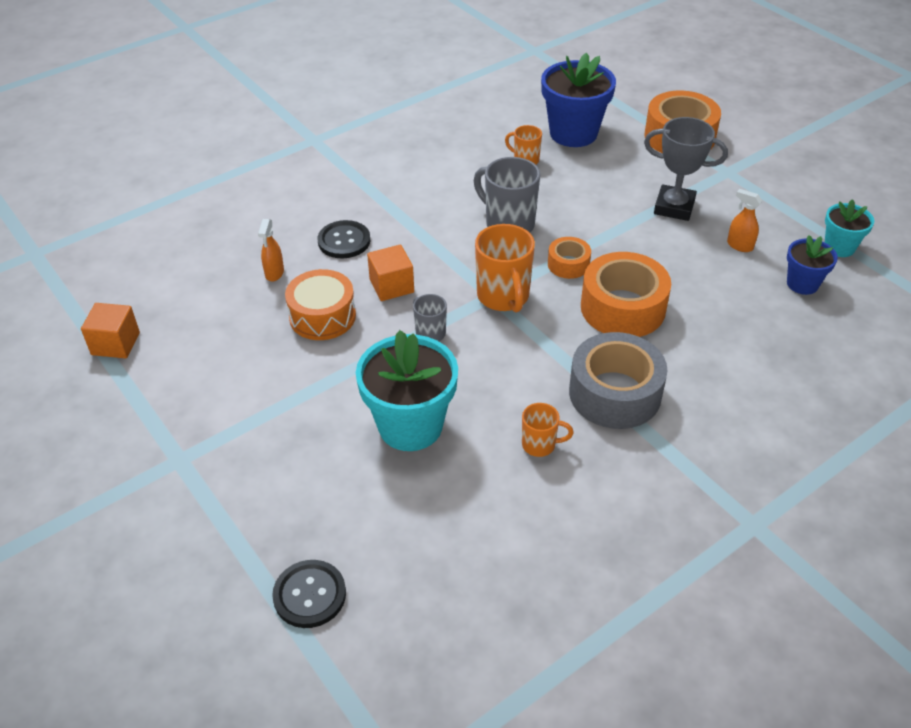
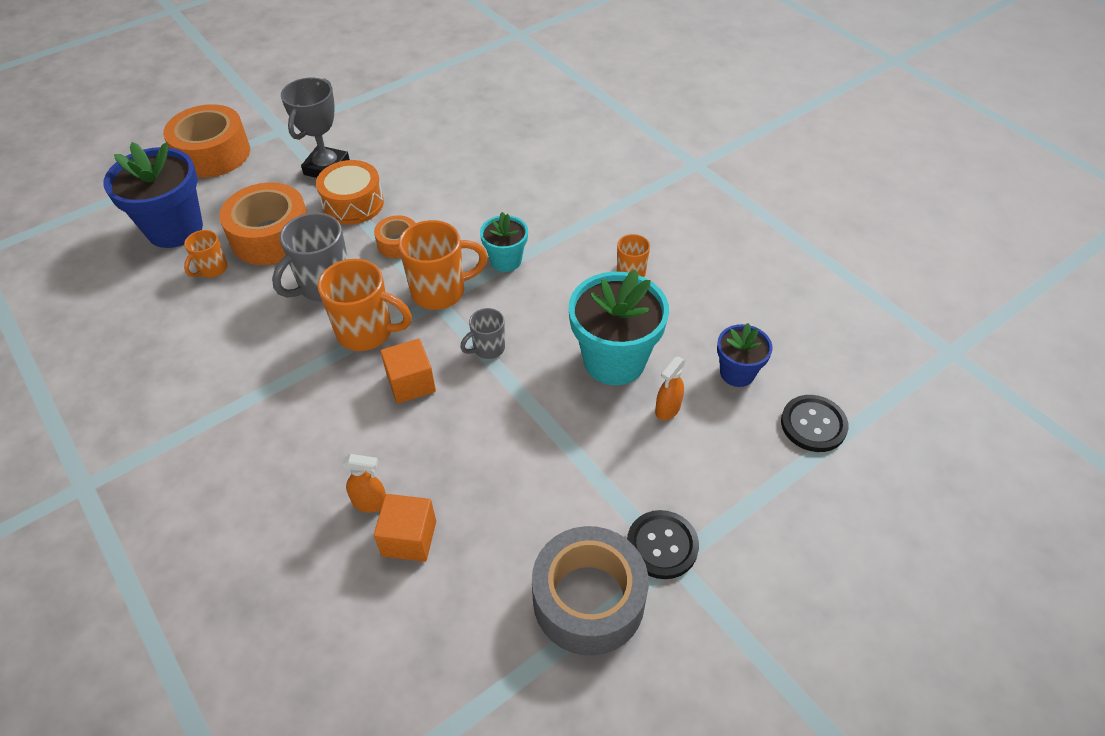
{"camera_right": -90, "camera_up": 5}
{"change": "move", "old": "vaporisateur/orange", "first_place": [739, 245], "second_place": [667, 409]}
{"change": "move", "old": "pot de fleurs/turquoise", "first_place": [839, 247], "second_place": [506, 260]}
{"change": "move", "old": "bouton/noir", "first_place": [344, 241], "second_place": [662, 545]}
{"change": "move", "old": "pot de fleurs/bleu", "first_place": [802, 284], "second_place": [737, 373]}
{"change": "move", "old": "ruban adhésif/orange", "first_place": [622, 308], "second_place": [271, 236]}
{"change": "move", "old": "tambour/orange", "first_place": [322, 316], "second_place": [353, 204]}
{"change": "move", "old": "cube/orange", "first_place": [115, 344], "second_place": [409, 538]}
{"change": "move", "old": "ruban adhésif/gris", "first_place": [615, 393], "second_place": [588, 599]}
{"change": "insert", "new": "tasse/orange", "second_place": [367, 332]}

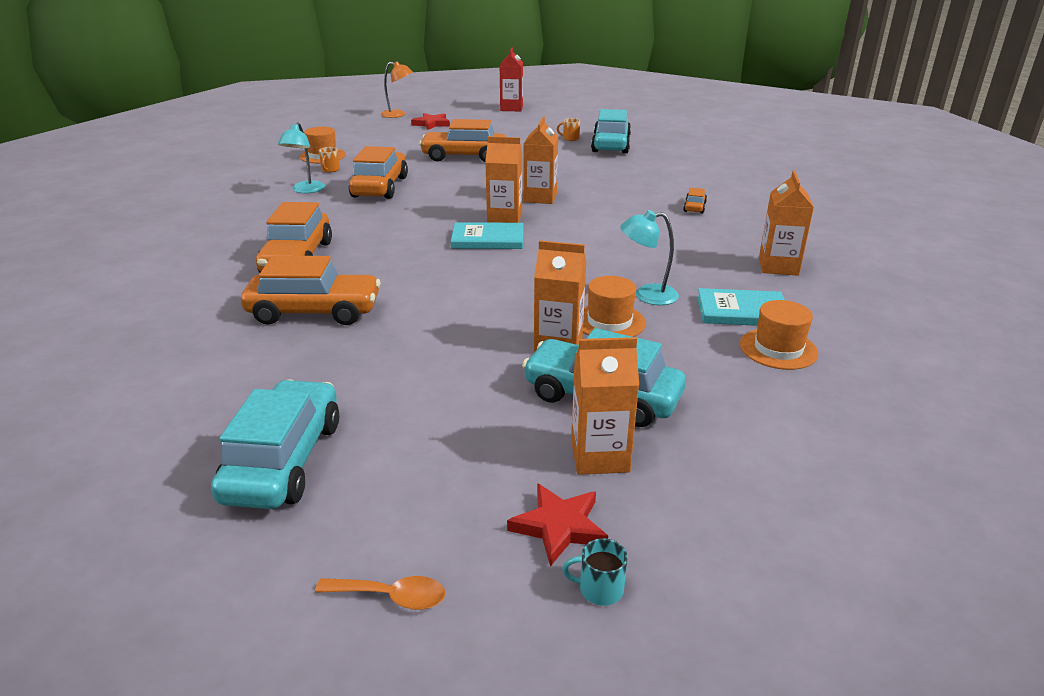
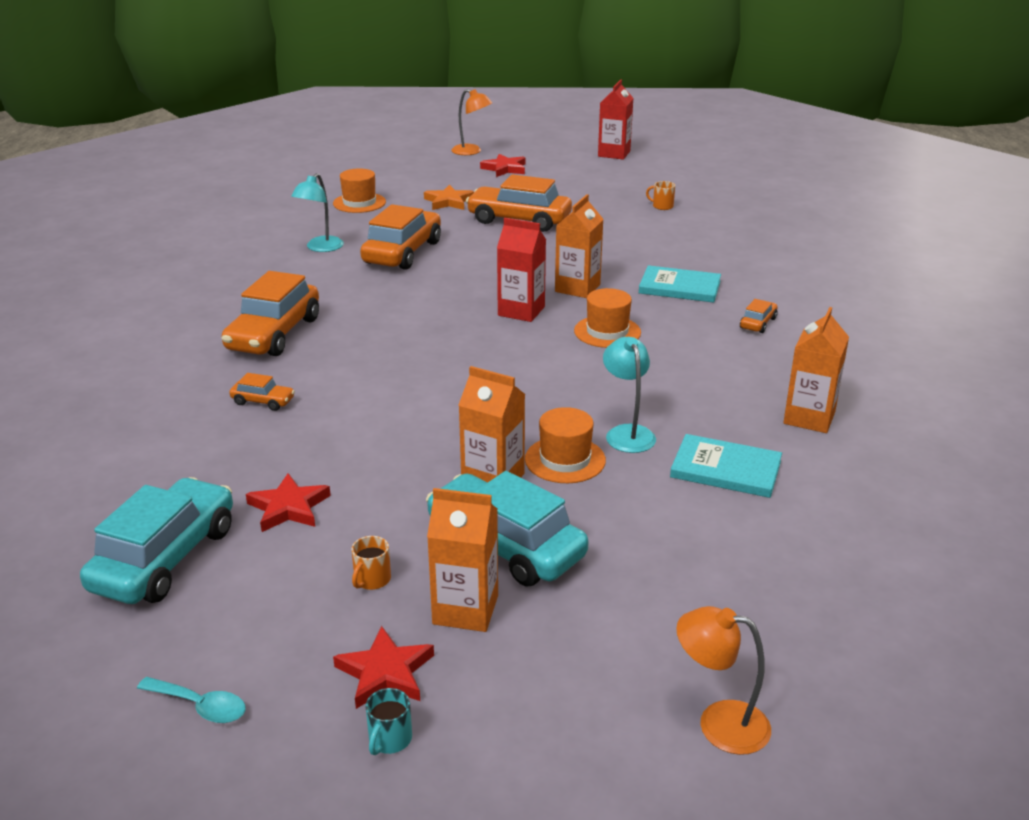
{"camera_right": 15, "camera_up": 0}
{"change": "delete", "old": "voiture/turquoise", "first_place": [611, 145]}
{"change": "recolor", "old": "brique de lait/orange", "new": "brique de lait/rouge", "first_place": [504, 218], "second_place": [521, 311]}
{"change": "move", "old": "tasse/orange", "first_place": [330, 170], "second_place": [372, 580]}
{"change": "rotate", "old": "lampe/turquoise", "first_place": [647, 295], "second_place": [627, 433], "degrees": 60}
{"change": "move", "old": "livre/turquoise", "first_place": [488, 239], "second_place": [679, 287]}
{"change": "resize", "old": "voiture/orange", "first_place": [314, 311], "second_place": [263, 401], "factor": 0.45}
{"change": "move", "old": "chapeau/orange", "first_place": [778, 349], "second_place": [607, 332]}
{"change": "rotate", "old": "tasse/turquoise", "first_place": [599, 589], "second_place": [389, 739], "degrees": -90}
{"change": "recolor", "old": "cuillère/orange", "new": "cuillère/turquoise", "first_place": [391, 597], "second_place": [200, 706]}
{"change": "insert", "new": "étoile/orange", "second_place": [448, 201]}
{"change": "insert", "new": "étoile/rouge", "second_place": [288, 507]}
{"change": "insert", "new": "lampe/orange", "second_place": [719, 723]}

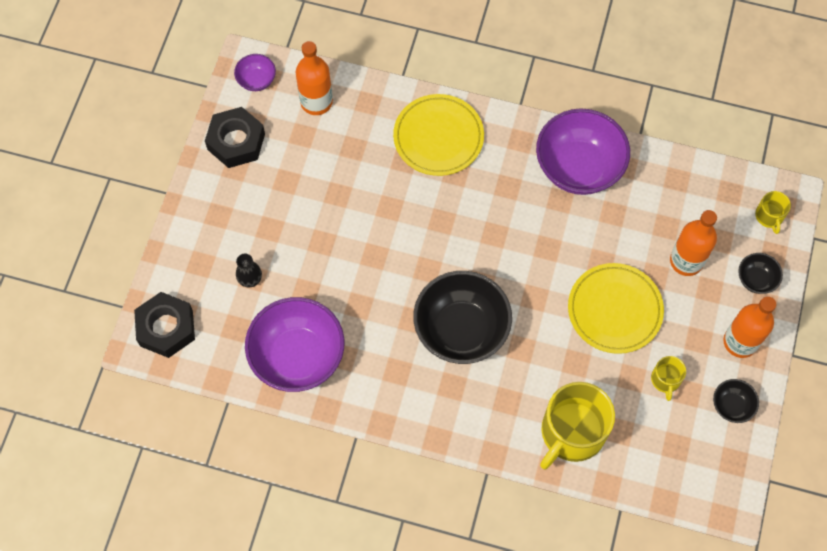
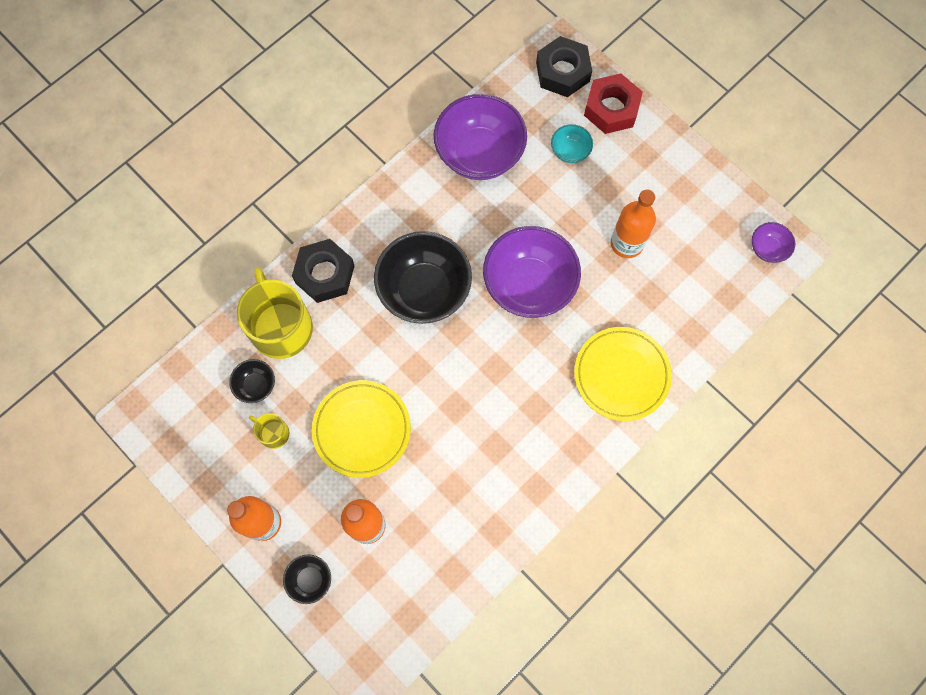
{"camera_right": 120, "camera_up": 5}
{"change": "move", "old": "bouteille/orange", "first_place": [316, 102], "second_place": [626, 243]}
{"change": "move", "old": "écrou/noir", "first_place": [236, 142], "second_place": [325, 274]}
{"change": "move", "old": "bol/violet", "first_place": [578, 167], "second_place": [529, 285]}
{"change": "delete", "old": "tasse/jaune", "first_place": [769, 216]}
{"change": "replace", "old": "vase/noir", "new": "bol/turquoise", "first_place": [250, 279], "second_place": [570, 151]}
{"change": "move", "old": "bol/noir", "first_place": [731, 406], "second_place": [256, 385]}
{"change": "insert", "new": "écrou/rouge", "second_place": [611, 108]}

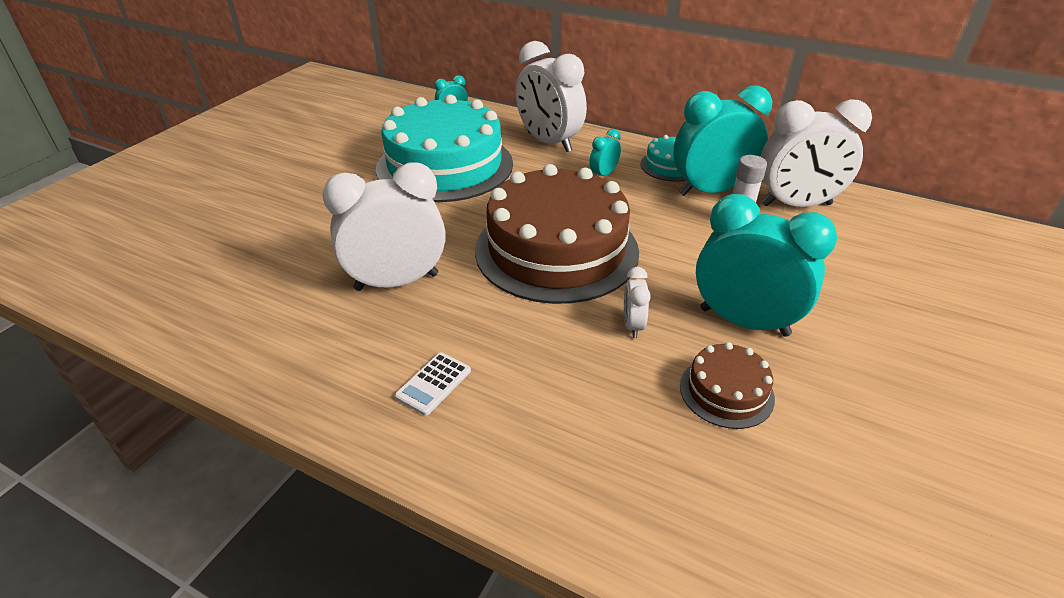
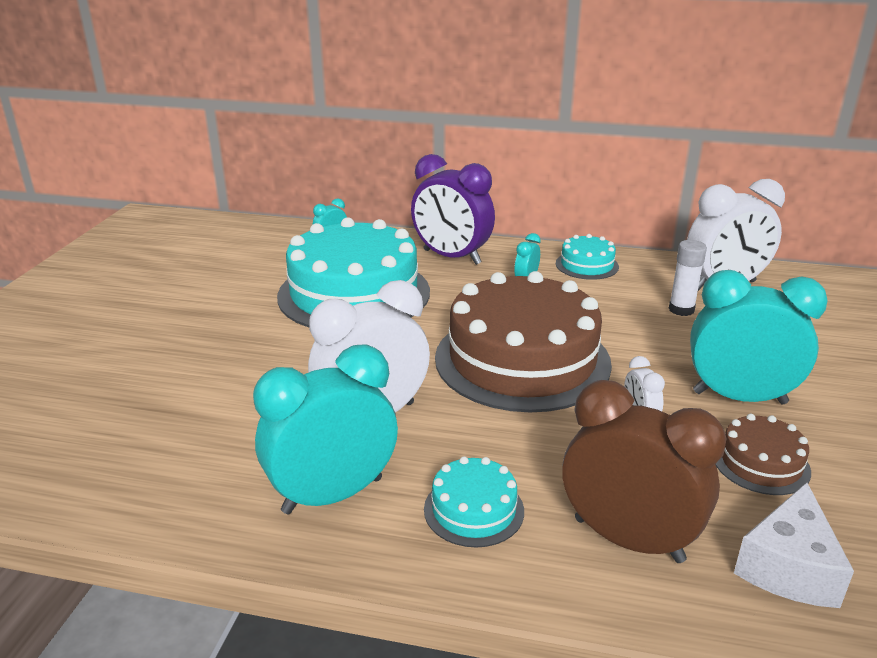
{"camera_right": -15, "camera_up": -10}
{"change": "recolor", "old": "réveil/blanc", "new": "réveil/violet", "first_place": [549, 142], "second_place": [451, 257]}
{"change": "move", "old": "réveil/turquoise", "first_place": [710, 191], "second_place": [333, 495]}
{"change": "replace", "old": "calculatrice/blanc", "new": "gâteau/turquoise", "first_place": [433, 384], "second_place": [474, 510]}
{"change": "insert", "new": "réveil/marron", "second_place": [628, 540]}
{"change": "insert", "new": "fromage/blanc", "second_place": [788, 566]}

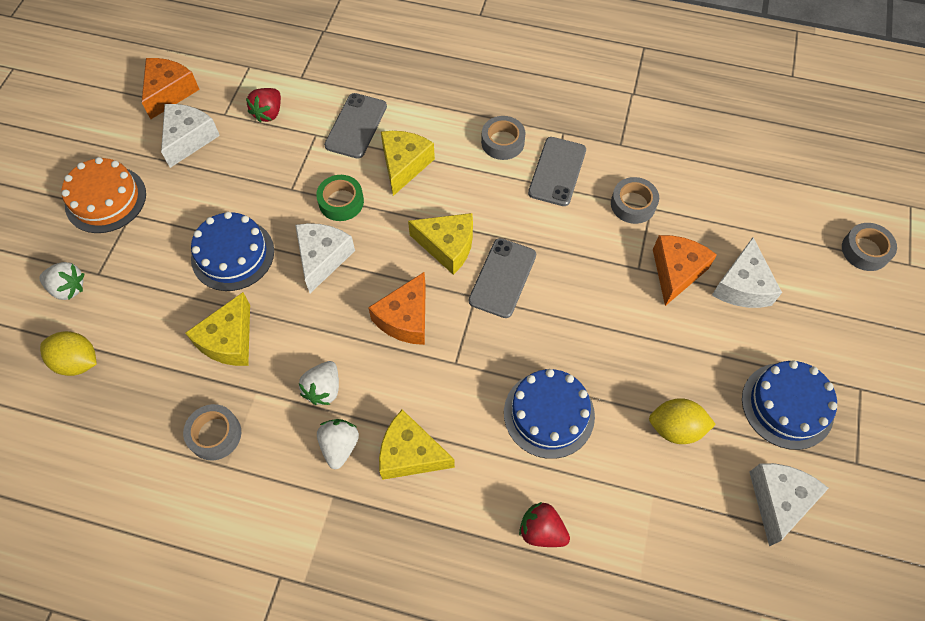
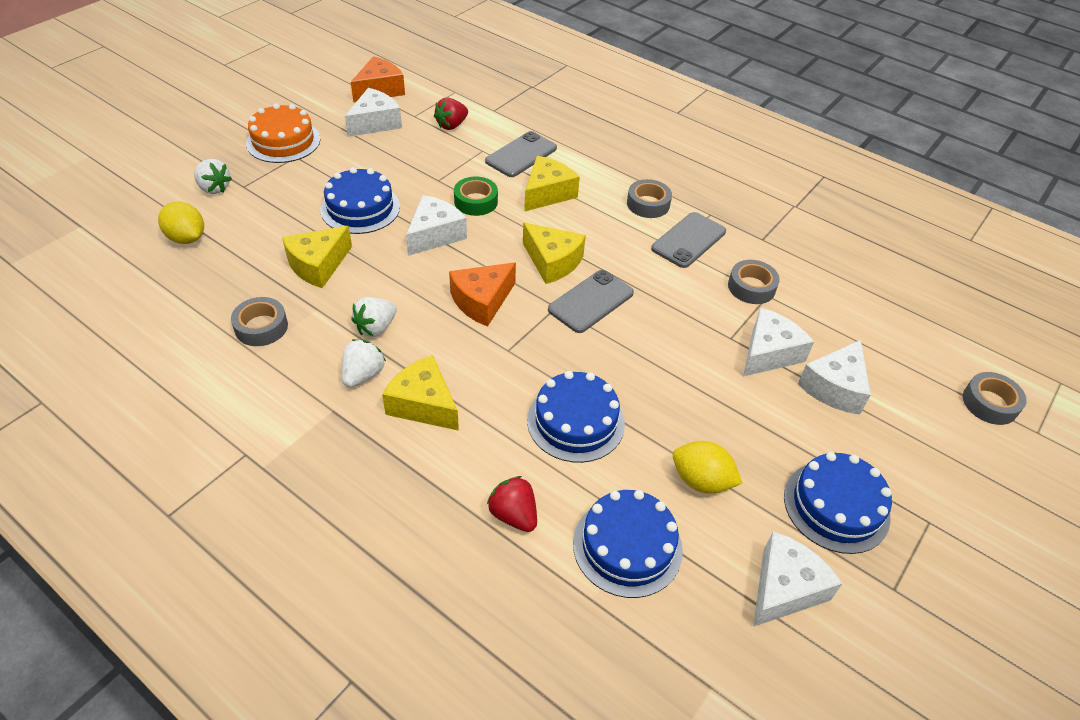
{"camera_right": 20, "camera_up": -15}
{"change": "recolor", "old": "fromage/orange", "new": "fromage/blanc", "first_place": [676, 272], "second_place": [769, 353]}
{"change": "insert", "new": "gâteau/bleu", "second_place": [627, 546]}

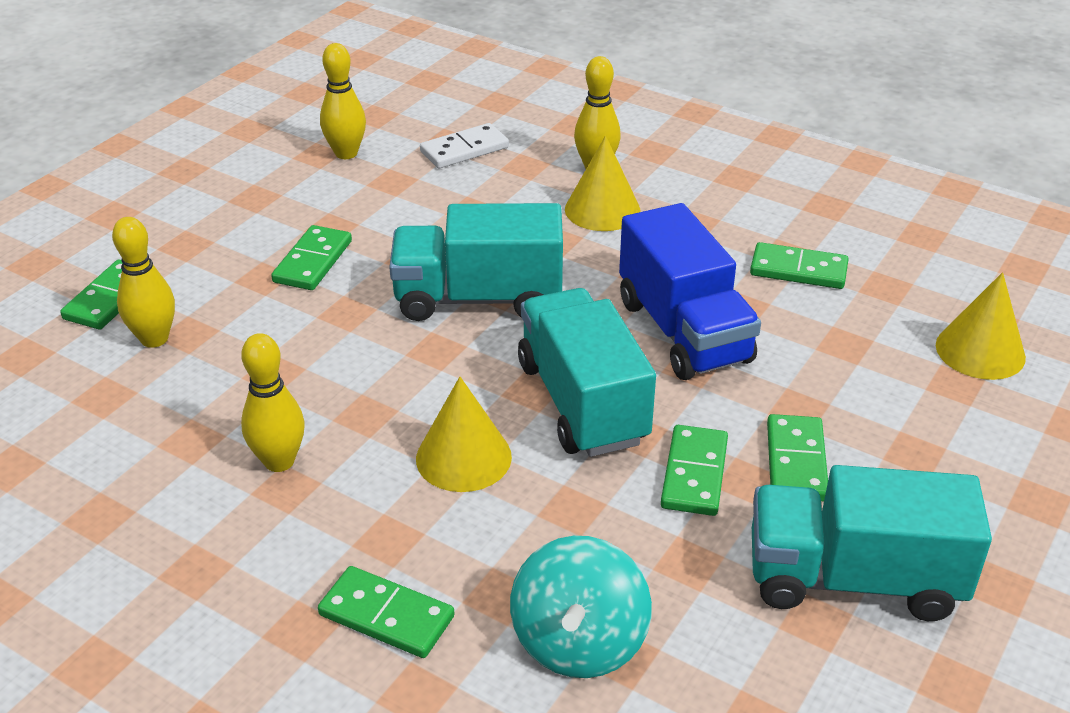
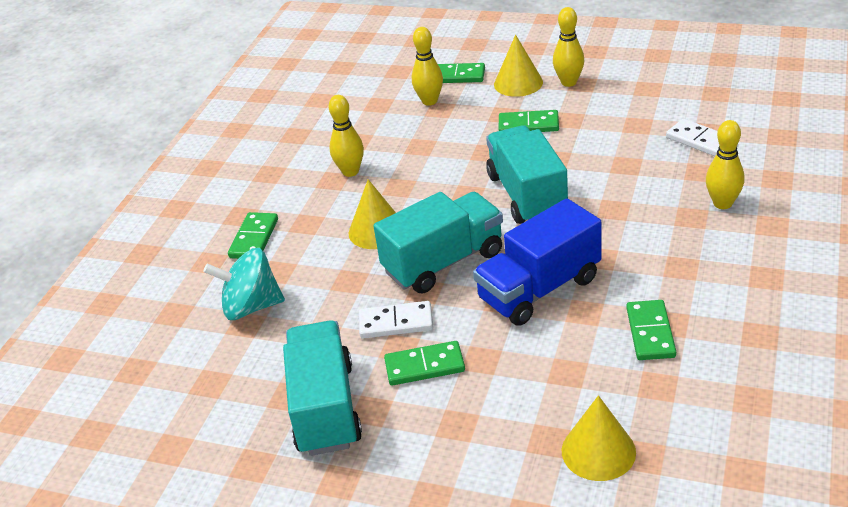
{"camera_right": 80, "camera_up": 0}
{"change": "move", "old": "quille/jaune", "first_place": [346, 153], "second_place": [569, 82]}
{"change": "move", "old": "cône/jaune", "first_place": [602, 209], "second_place": [518, 83]}
{"change": "recolor", "old": "domino/vert", "new": "domino/blanc", "first_place": [694, 474], "second_place": [396, 323]}

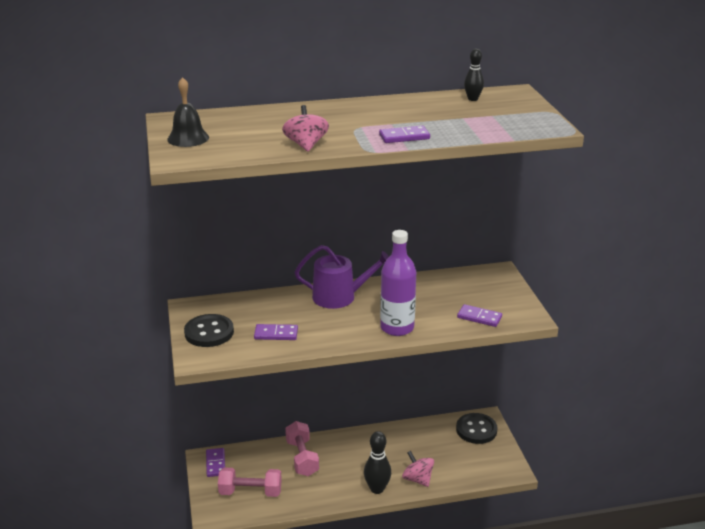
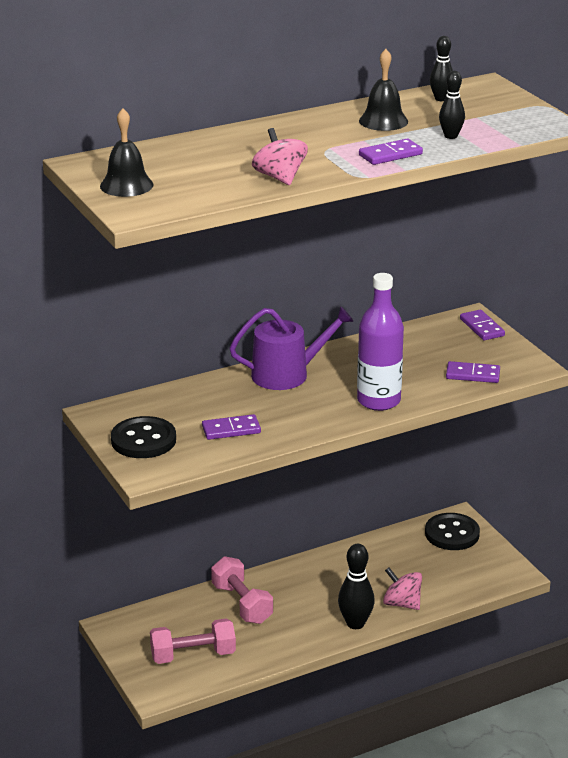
{"camera_right": -15, "camera_up": 0}
{"change": "move", "old": "domino/violet", "first_place": [215, 464], "second_place": [481, 327]}
{"change": "insert", "new": "cloche/noir", "second_place": [383, 121]}
{"change": "insert", "new": "quille/noir", "second_place": [451, 136]}

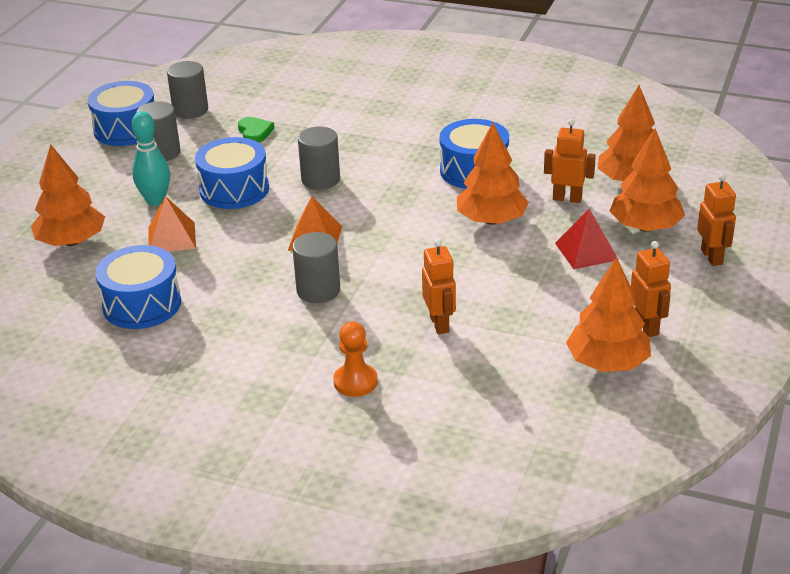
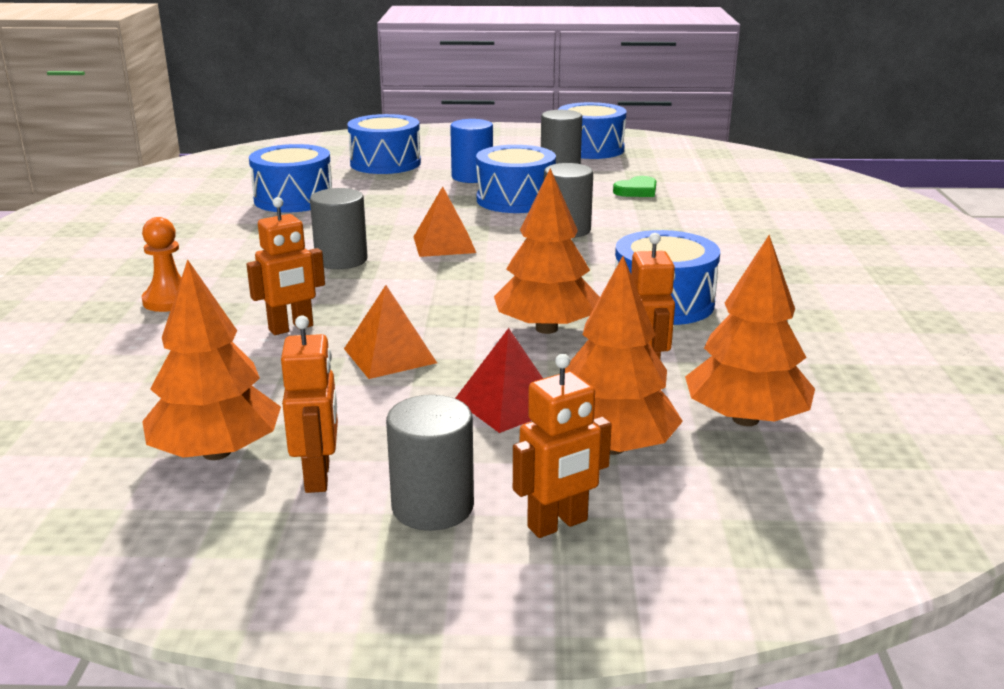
{"camera_right": 70, "camera_up": -10}
{"change": "move", "old": "cylindre/gris", "first_place": [190, 110], "second_place": [432, 507]}
{"change": "replace", "old": "quille/turquoise", "new": "cylindre/bleu", "first_place": [155, 201], "second_place": [472, 177]}
{"change": "replace", "old": "arbre/orange", "new": "tambour/bleu", "first_place": [71, 242], "second_place": [385, 163]}
{"change": "move", "old": "pyramide/orange", "first_place": [172, 237], "second_place": [390, 355]}
{"change": "rotate", "old": "robot/orange", "first_place": [646, 327], "second_place": [318, 477], "degrees": -60}

